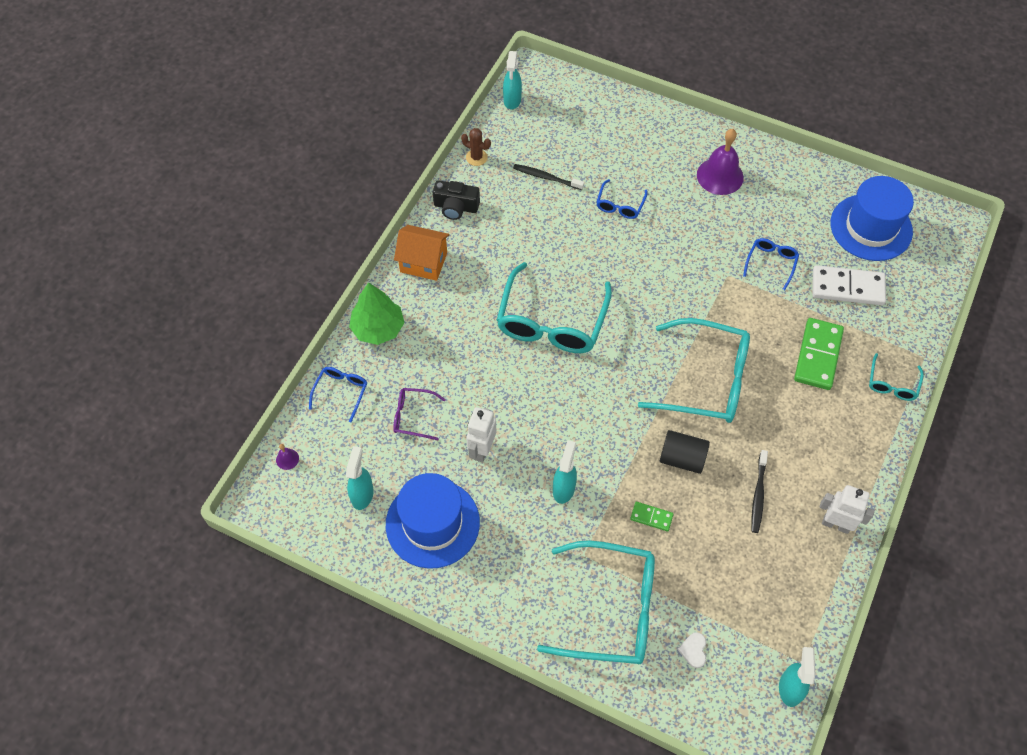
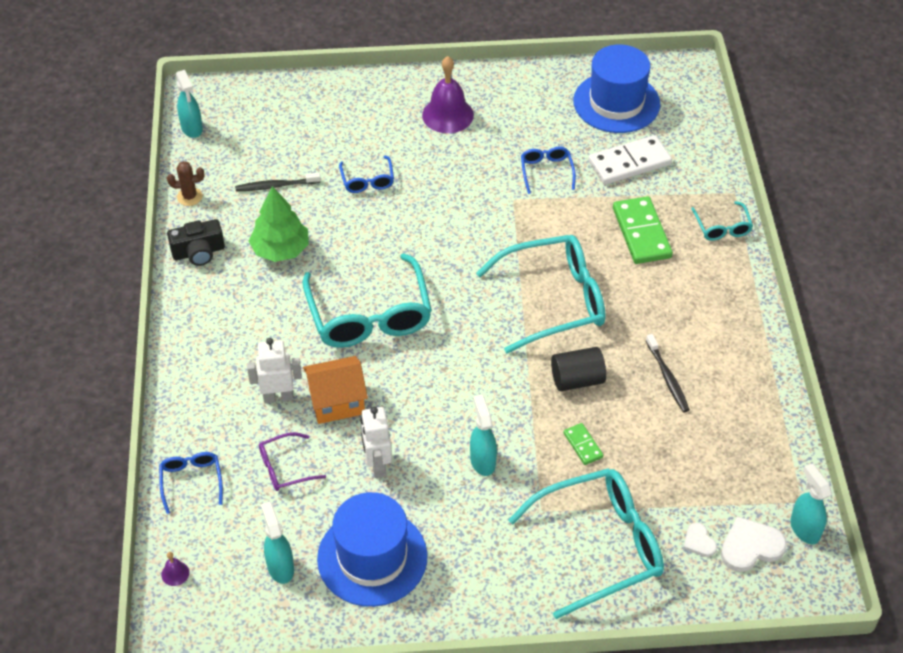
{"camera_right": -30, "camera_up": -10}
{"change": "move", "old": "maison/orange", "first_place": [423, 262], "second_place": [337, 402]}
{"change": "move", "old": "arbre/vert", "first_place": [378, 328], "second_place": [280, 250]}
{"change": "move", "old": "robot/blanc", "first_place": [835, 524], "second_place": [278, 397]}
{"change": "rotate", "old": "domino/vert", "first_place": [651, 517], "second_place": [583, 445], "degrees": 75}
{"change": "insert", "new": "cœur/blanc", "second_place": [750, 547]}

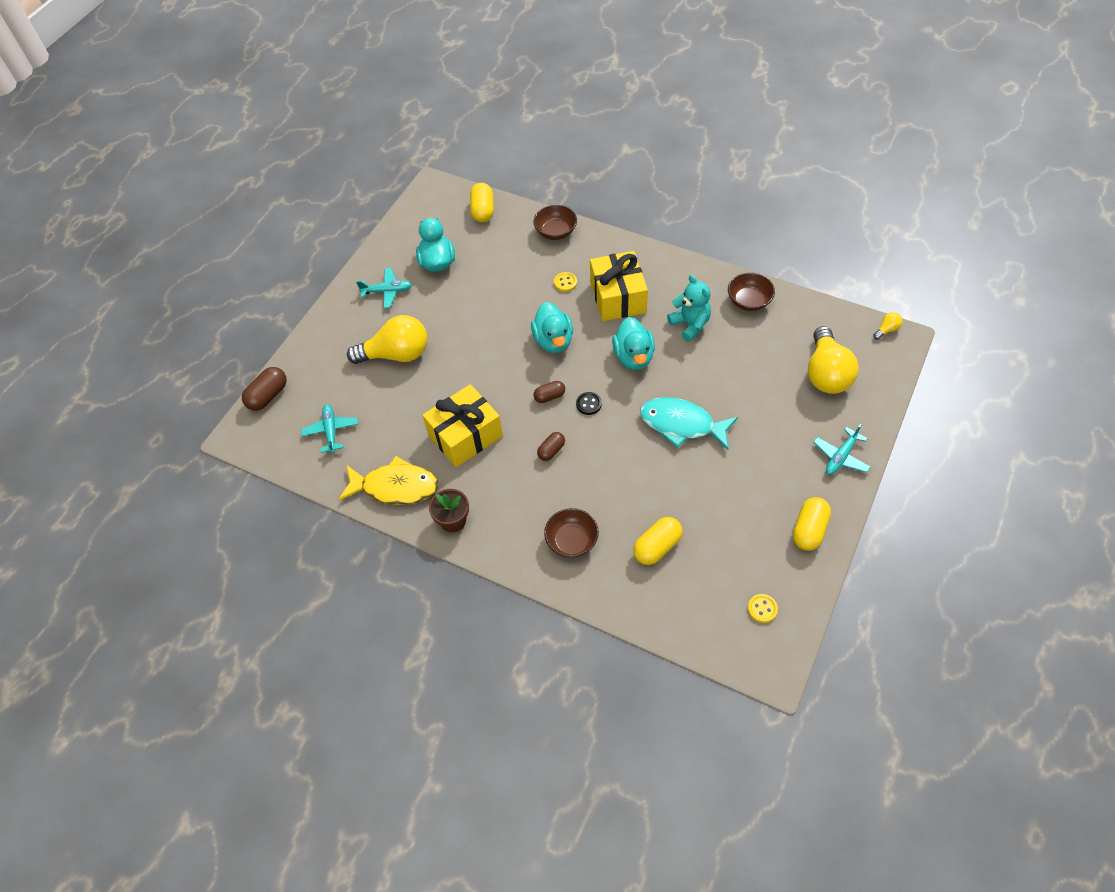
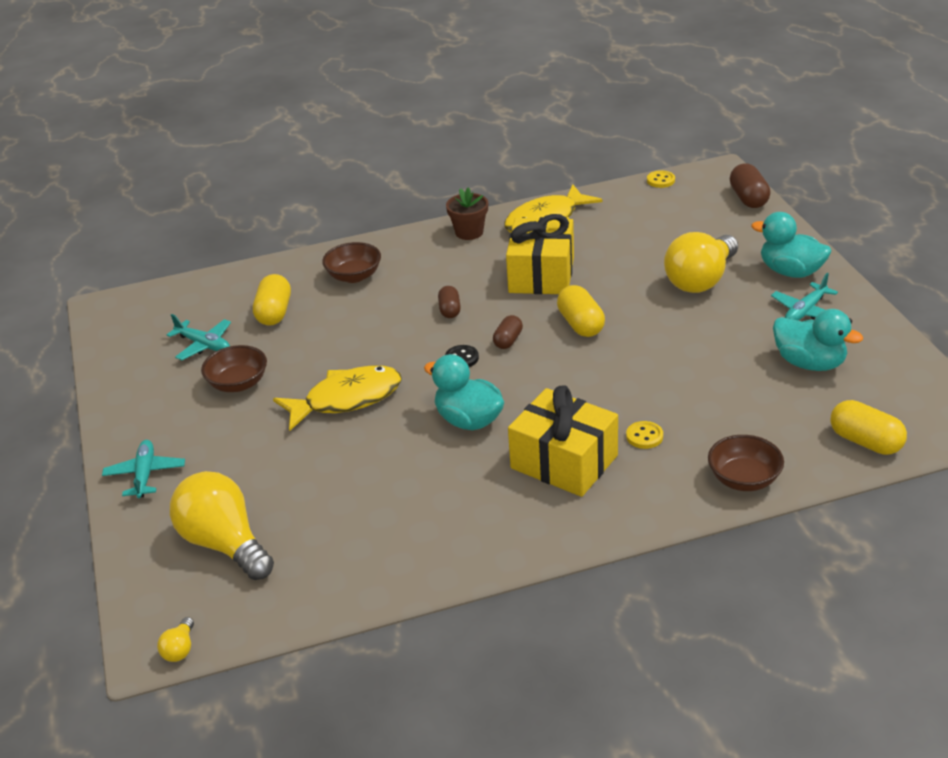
{"camera_right": 135, "camera_up": -20}
{"change": "move", "old": "bol/marron", "first_place": [749, 301], "second_place": [238, 384]}
{"change": "delete", "old": "ours en peluche/turquoise", "first_place": [690, 325]}
{"change": "move", "old": "canard/turquoise", "first_place": [553, 341], "second_place": [790, 272]}
{"change": "recolor", "old": "poisson/turquoise", "new": "poisson/jaune", "first_place": [682, 424], "second_place": [346, 399]}
{"change": "move", "old": "avion/turquoise", "first_place": [331, 431], "second_place": [204, 345]}
{"change": "move", "old": "gélule/jaune", "first_place": [809, 530], "second_place": [581, 324]}
{"change": "move", "old": "bouton/jaune", "first_place": [762, 609], "second_place": [660, 180]}

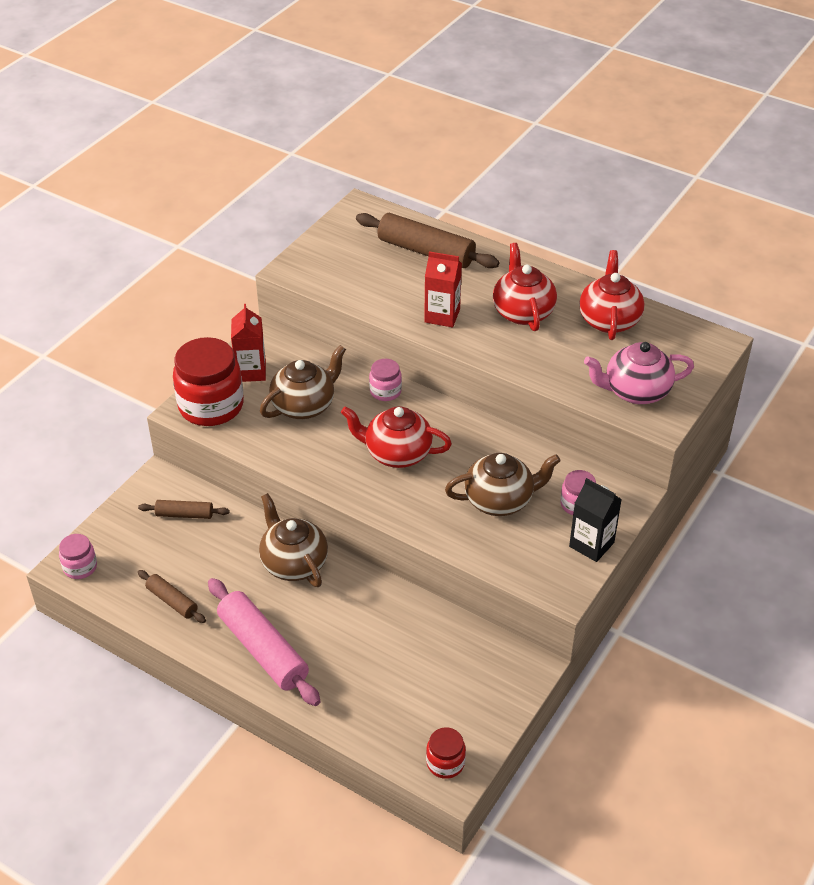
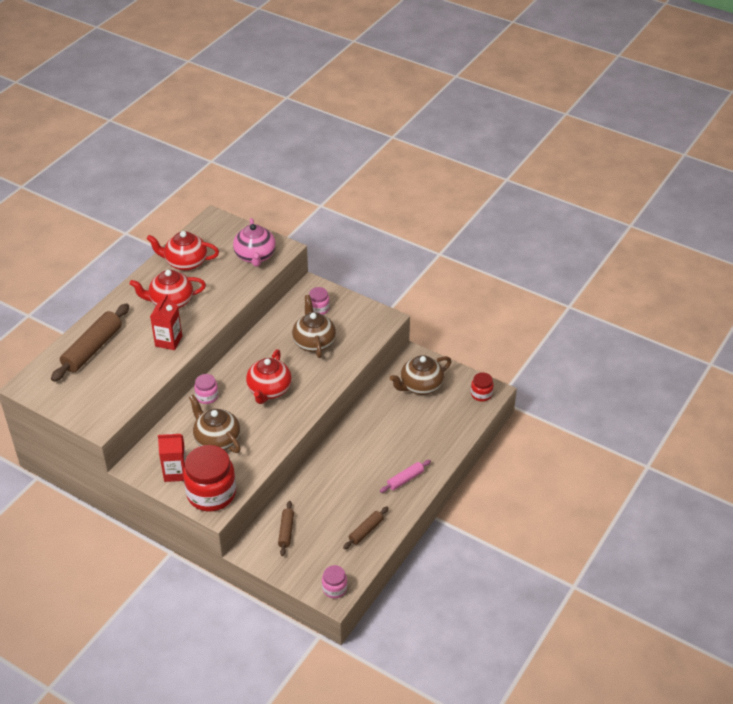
{"camera_right": -90, "camera_up": 0}
{"change": "delete", "old": "brique de lait/noir", "first_place": [591, 544]}
{"change": "move", "old": "théière/marron", "first_place": [293, 563], "second_place": [420, 386]}
{"change": "resize", "old": "rouleau à pâtisserie/rose", "first_place": [263, 649], "second_place": [405, 479], "factor": 0.53}

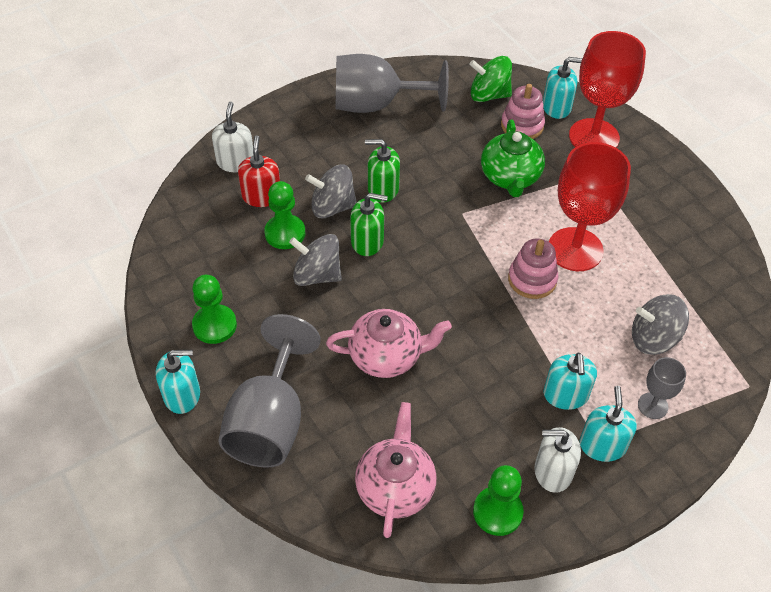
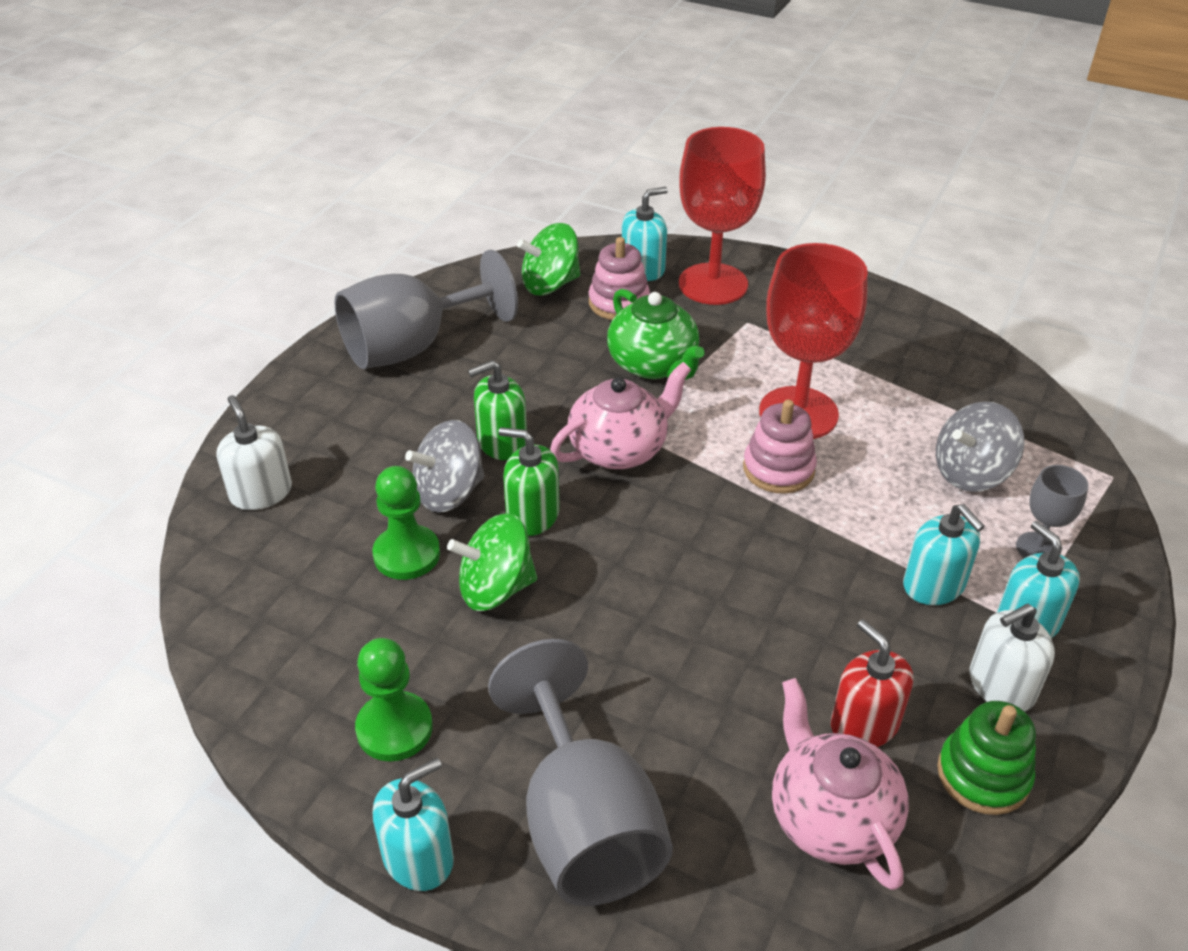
{"camera_right": -30, "camera_up": -10}
{"change": "move", "old": "distributeur de savon/rouge", "first_place": [261, 196], "second_place": [864, 723]}
{"change": "rotate", "old": "distributeur de savon/vert", "first_place": [367, 241], "second_place": [532, 515], "degrees": -135}
{"change": "recolor", "old": "toupie/gris", "new": "toupie/vert", "first_place": [317, 275], "second_place": [495, 588]}
{"change": "move", "old": "théière/rose", "first_place": [387, 356], "second_place": [619, 449]}
{"change": "replace", "old": "pion/vert", "new": "jouet à empiler/vert", "first_place": [497, 512], "second_place": [983, 775]}

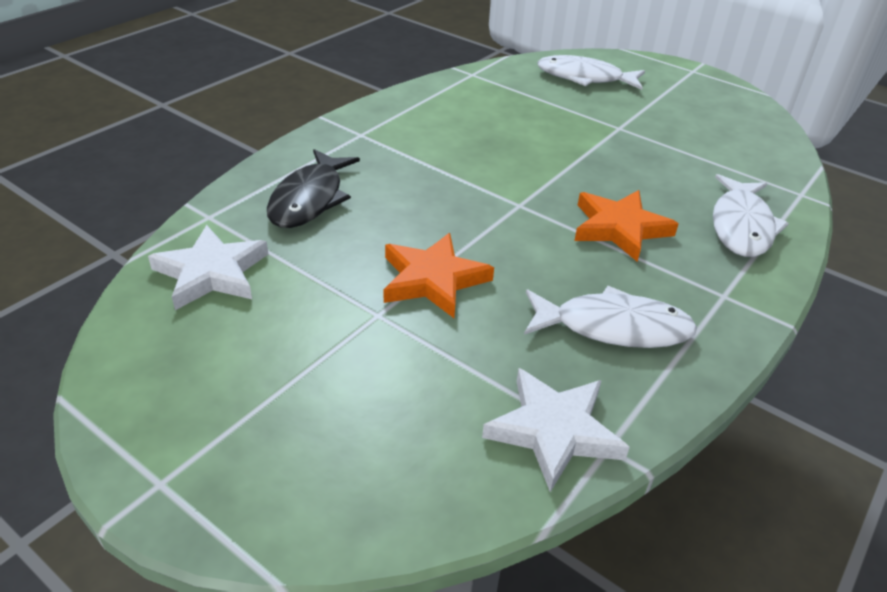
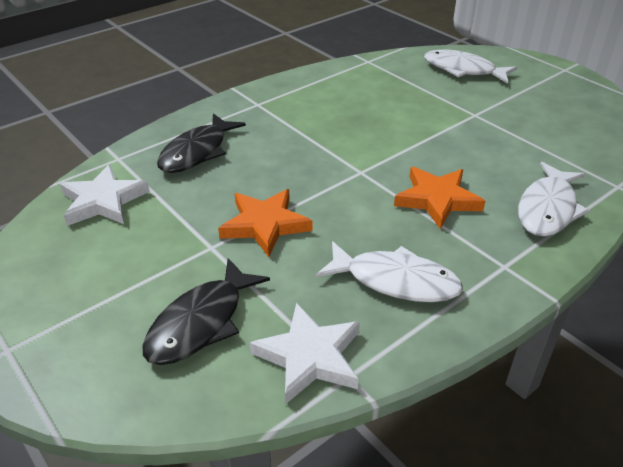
{"camera_right": 15, "camera_up": 0}
{"change": "insert", "new": "poisson/noir", "second_place": [201, 322]}

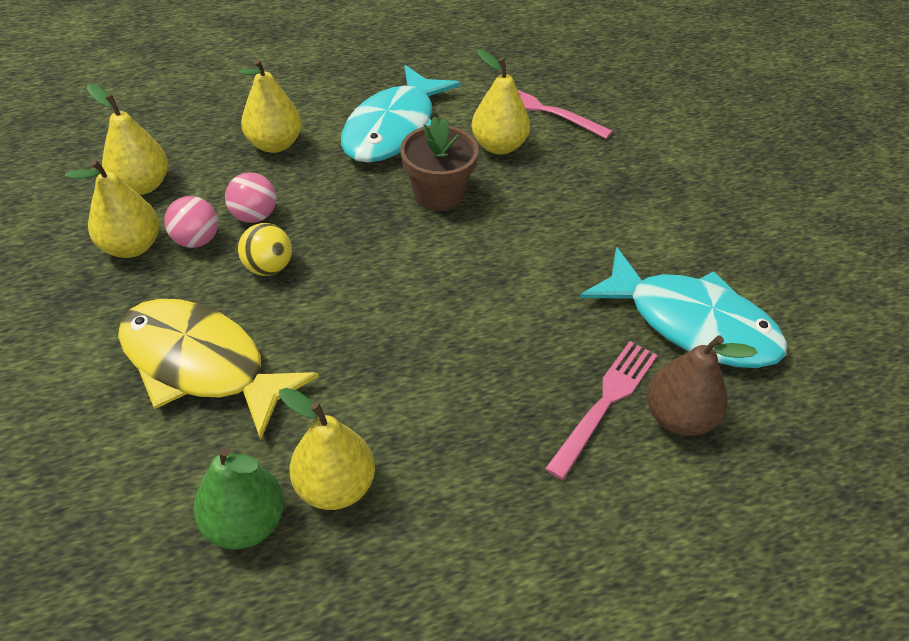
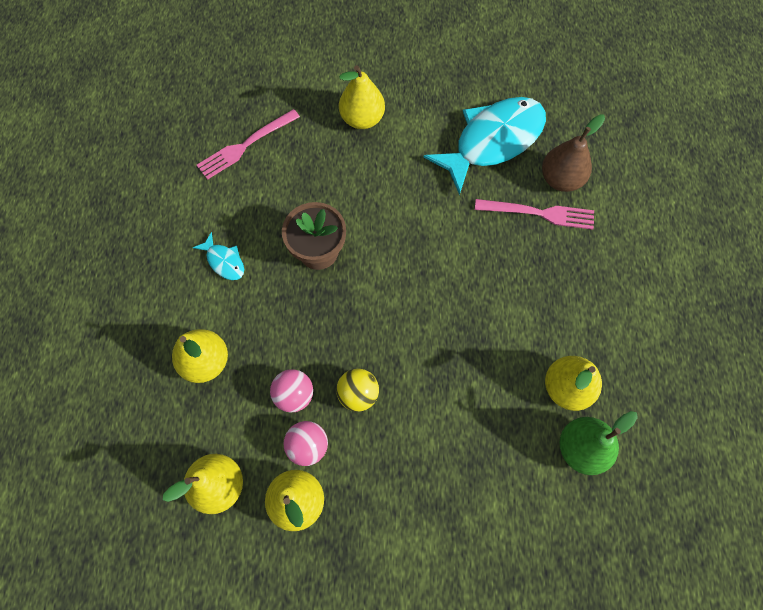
{"camera_right": -70, "camera_up": 20}
{"change": "move", "old": "poire/jaune", "first_place": [498, 146], "second_place": [362, 119]}
{"change": "resize", "old": "poisson/turquoise", "first_place": [394, 129], "second_place": [224, 261], "factor": 0.42}
{"change": "delete", "old": "poisson/jaune", "first_place": [202, 365]}
{"change": "rotate", "old": "fourchette/rose", "first_place": [605, 402], "second_place": [540, 213], "degrees": 135}

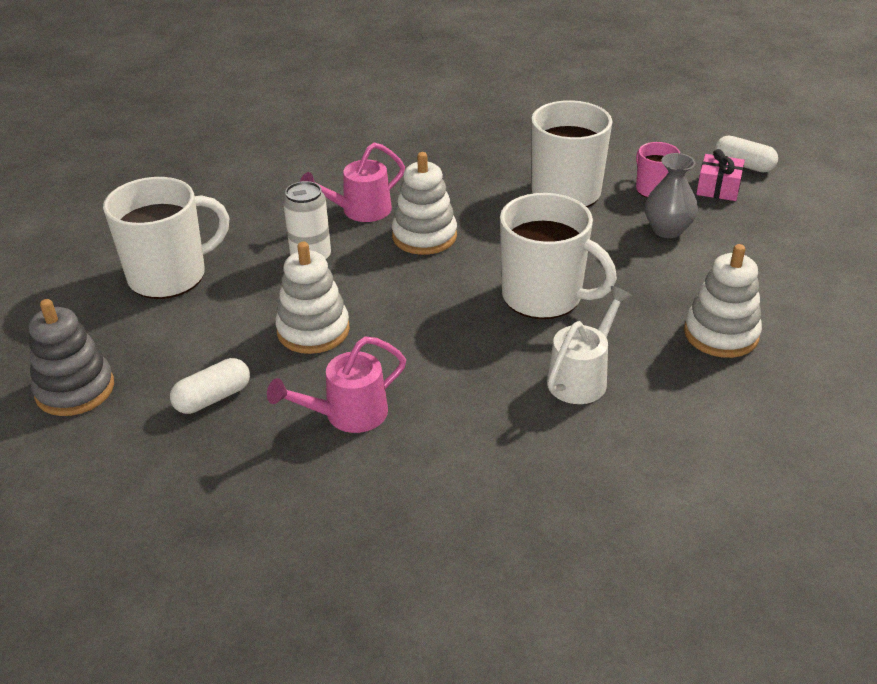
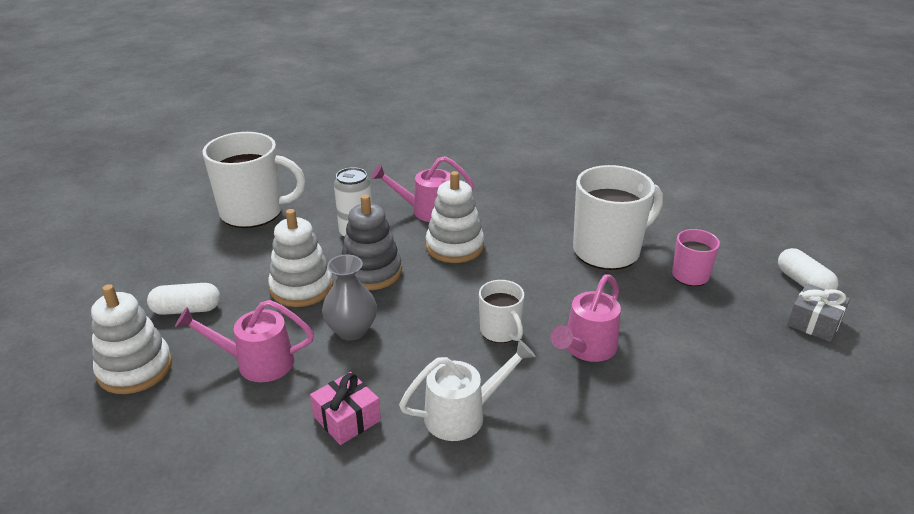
{"camera_right": 30, "camera_up": -5}
{"change": "move", "old": "cadeau/rose", "first_place": [718, 188], "second_place": [347, 418]}
{"change": "move", "old": "vase/gris", "first_place": [667, 230], "second_place": [351, 330]}
{"change": "resize", "old": "tasse/blanc", "first_place": [544, 297], "second_place": [500, 331], "factor": 0.53}
{"change": "move", "old": "jouet à empiler/blanc", "first_place": [721, 334], "second_place": [135, 369]}
{"change": "move", "old": "jouet à empiler/gris", "first_place": [75, 389], "second_place": [371, 272]}
{"change": "insert", "new": "arrosoir/rose", "second_place": [586, 348]}
{"change": "insert", "new": "cadeau/gris", "second_place": [814, 322]}

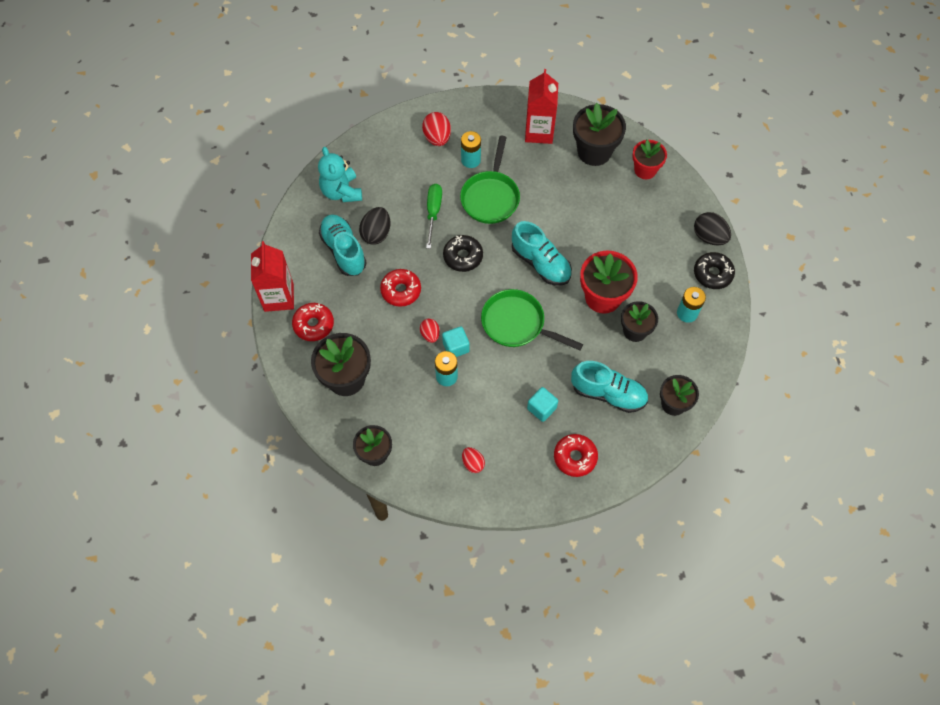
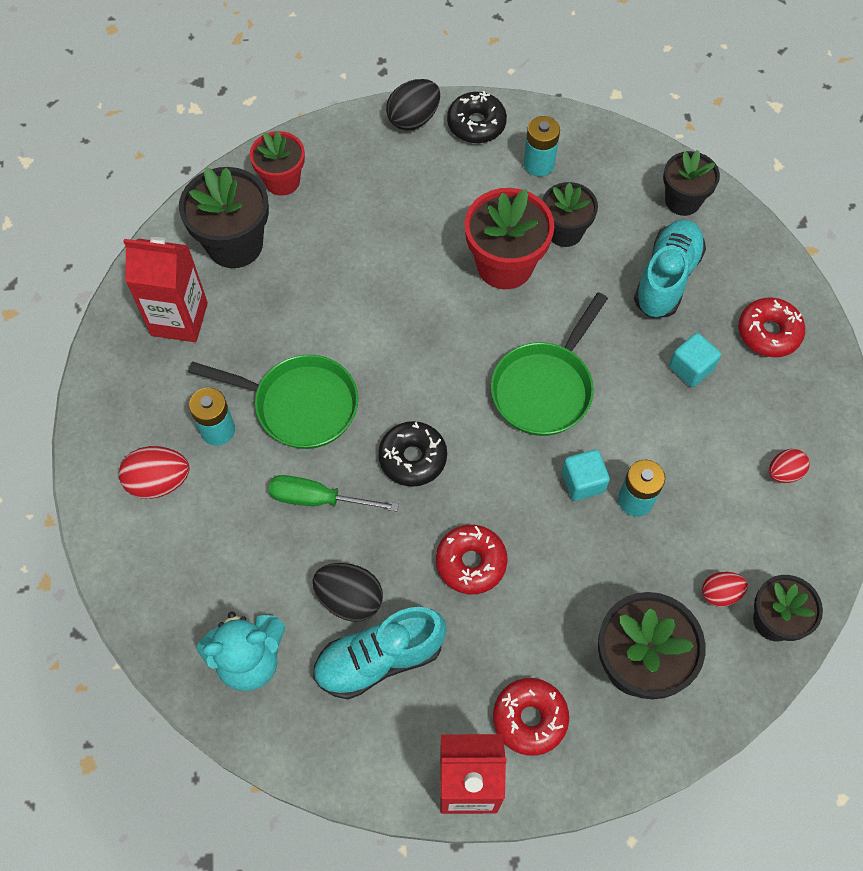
{"camera_right": -85, "camera_up": 0}
{"change": "delete", "old": "chaussure/turquoise", "first_place": [541, 263]}
{"change": "move", "old": "œuf/rouge", "first_place": [430, 334], "second_place": [720, 593]}

